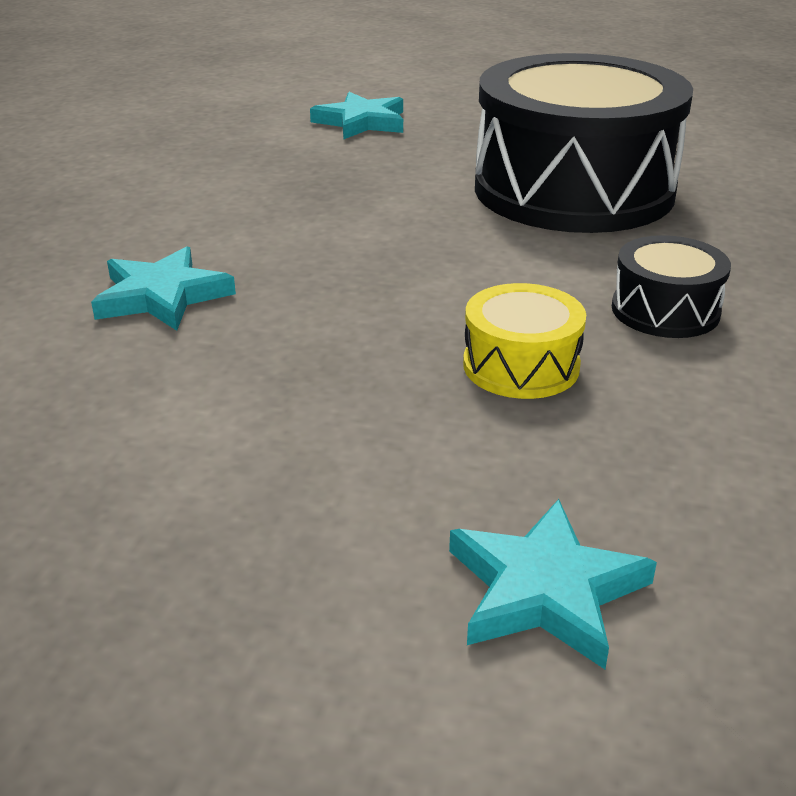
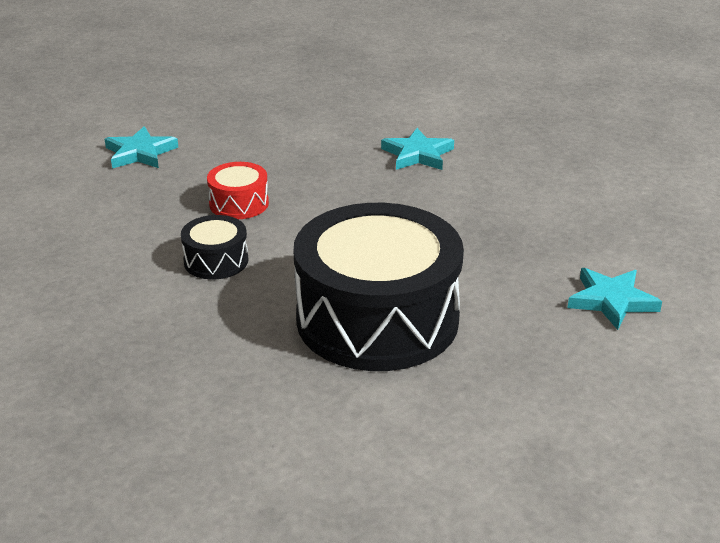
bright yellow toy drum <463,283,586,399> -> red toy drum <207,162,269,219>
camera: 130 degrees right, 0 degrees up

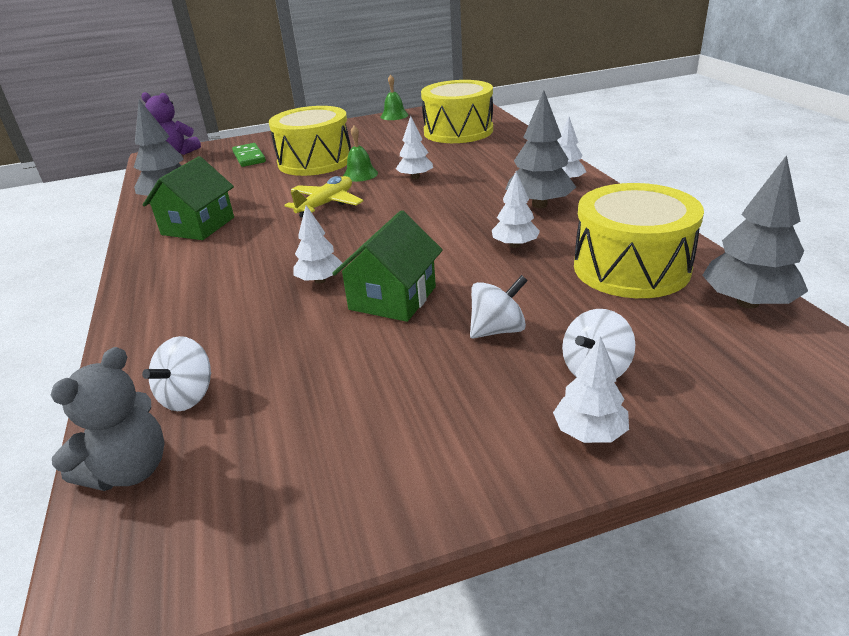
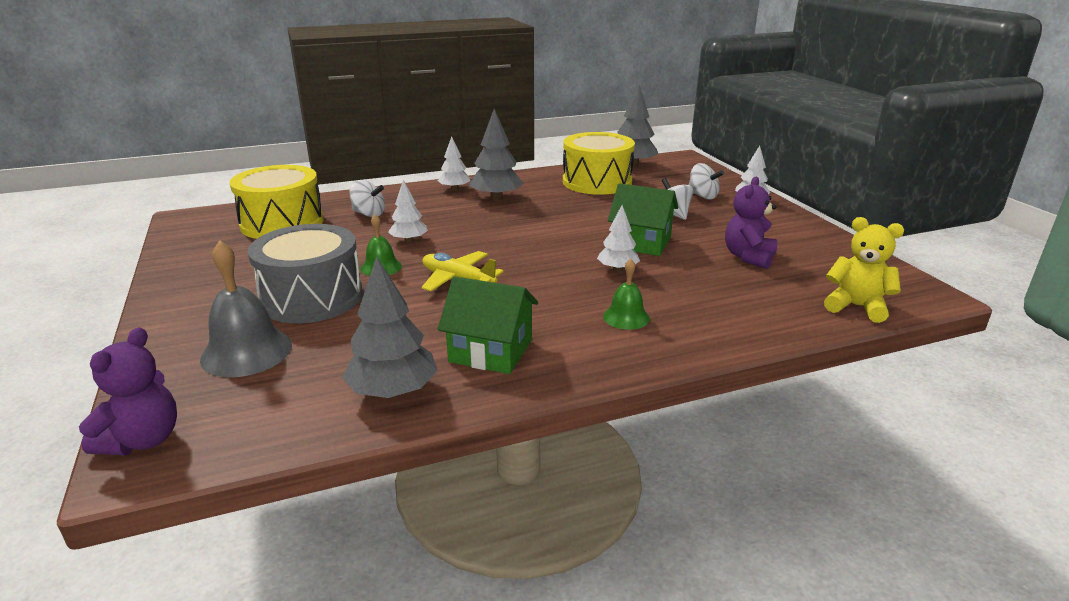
snow-white fir tree <492,171,540,248> -> none
none -> violet teddy <725,177,777,269>
snow-white whirligig <142,336,211,411> -> snow-white whirligig <349,180,385,217>, moved
leaf-green bell <381,74,409,120> -> leaf-green bell <603,259,650,330>, moved
leaf-green domino piece <232,143,266,167> -> gray bell <200,240,292,377>
gray teddy <51,347,165,491> -> bright yellow teddy <824,217,904,323>
bright yellow toy drum <269,106,351,176> -> gray toy drum <248,224,363,323>
camera: 95 degrees left, 5 degrees down

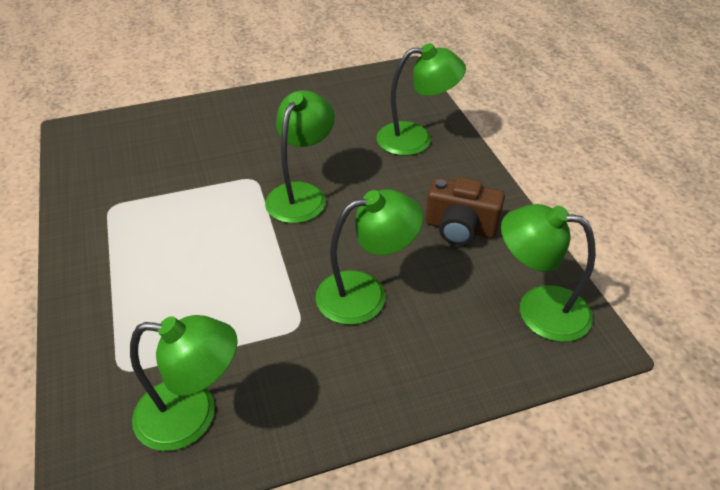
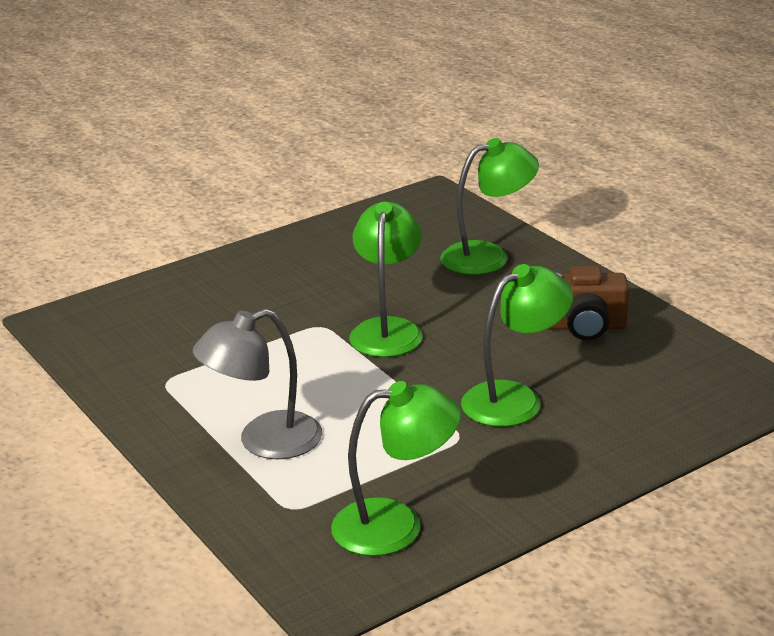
leaf-green reading lamp <501,204,596,342> -> none
none -> gray reading lamp <193,309,322,459>
camera: 15 degrees left, 15 degrees down

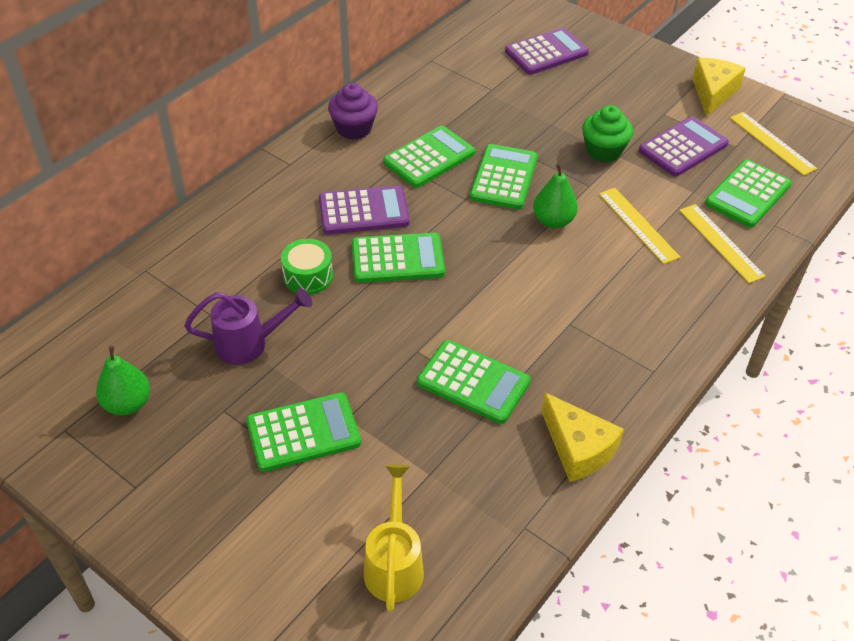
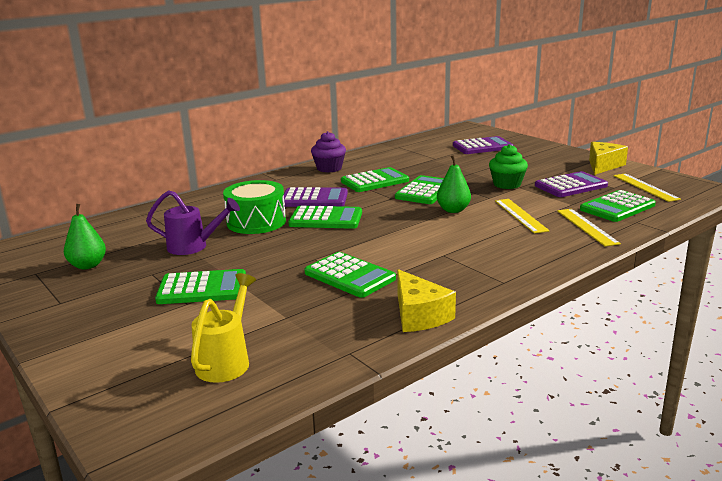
leaf-green toy drum <281,239,333,295> -> leaf-green toy drum <223,180,286,234>, x1.58
camera: 15 degrees right, 25 degrees down

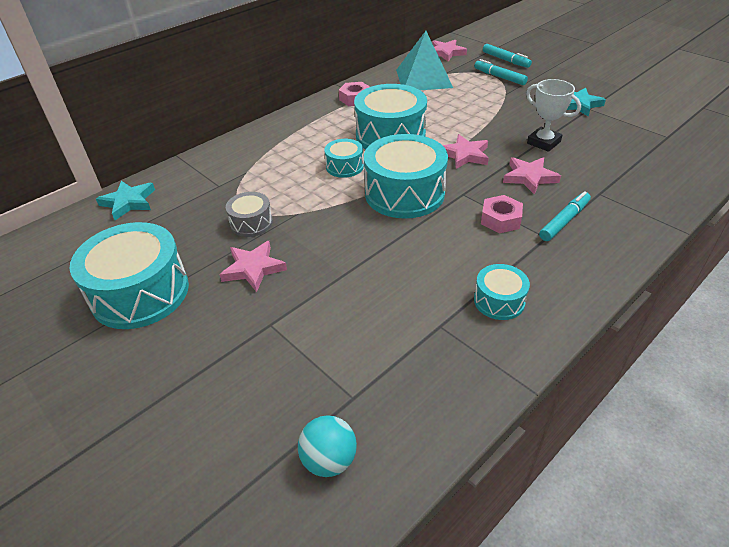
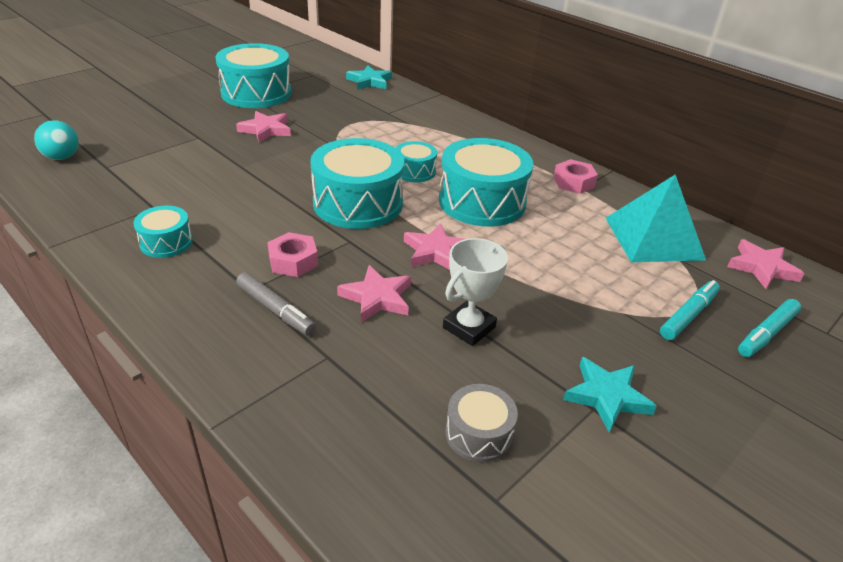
gray toy drum <226,192,273,237> -> gray toy drum <445,384,518,463>, moved
aqua felt pen <539,191,591,241> -> gray felt pen <236,272,316,336>
camera: 85 degrees right, 5 degrees down

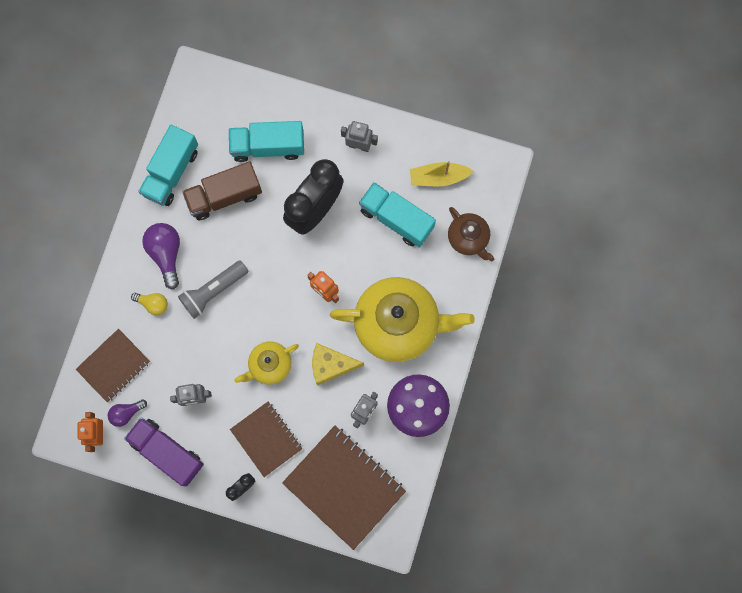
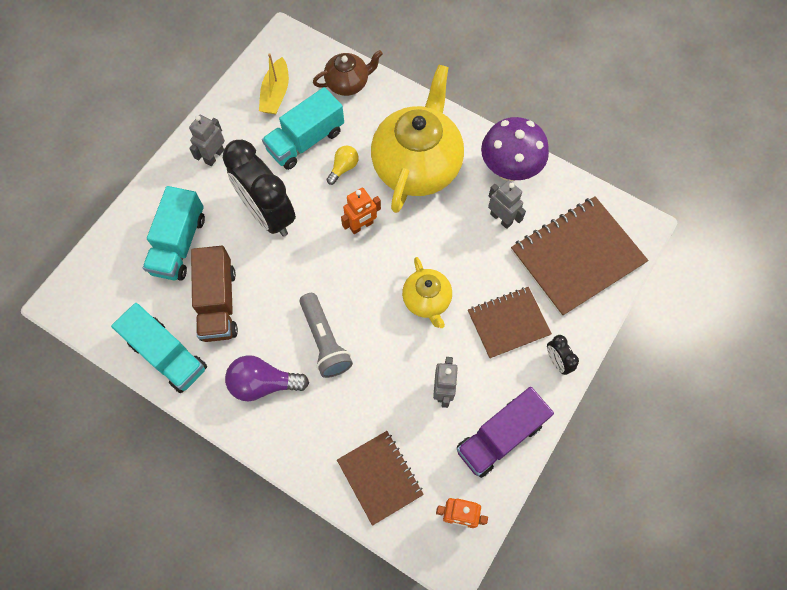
violet light bulb <108,400,147,427> -> none
bright yellow cheese wedge <312,343,364,386> -> none
bright yellow light bulb <131,293,168,315> -> bright yellow light bulb <327,146,359,185>, moved
camera: 75 degrees left, 10 degrees down

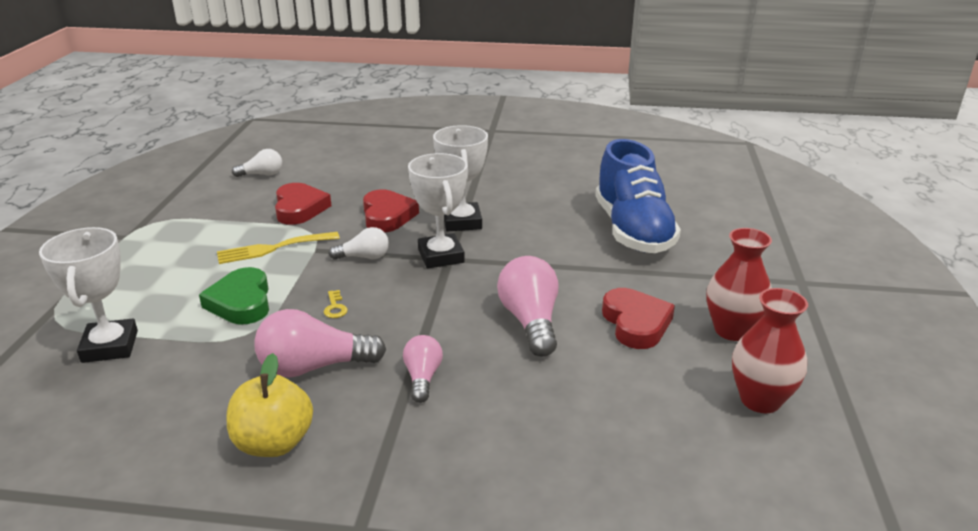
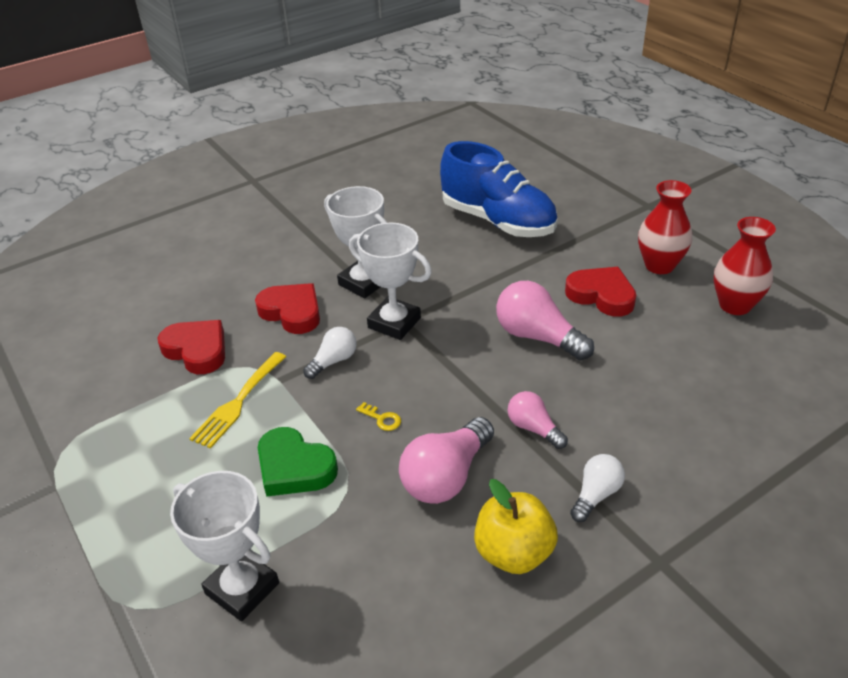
snow-white light bulb <232,149,282,177> -> snow-white light bulb <570,454,625,522>, moved
camera: 40 degrees left, 10 degrees up

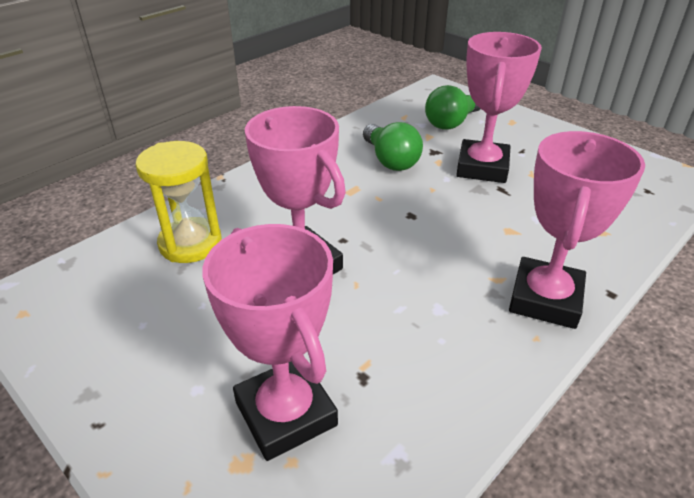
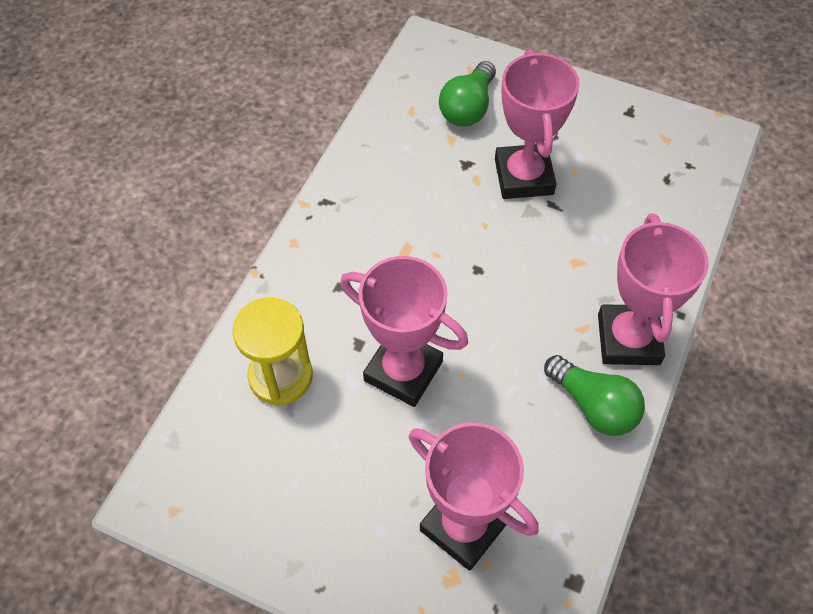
leaf-green light bulb <363,122,423,171> -> leaf-green light bulb <544,355,645,436>, moved
camera: 20 degrees left, 20 degrees up

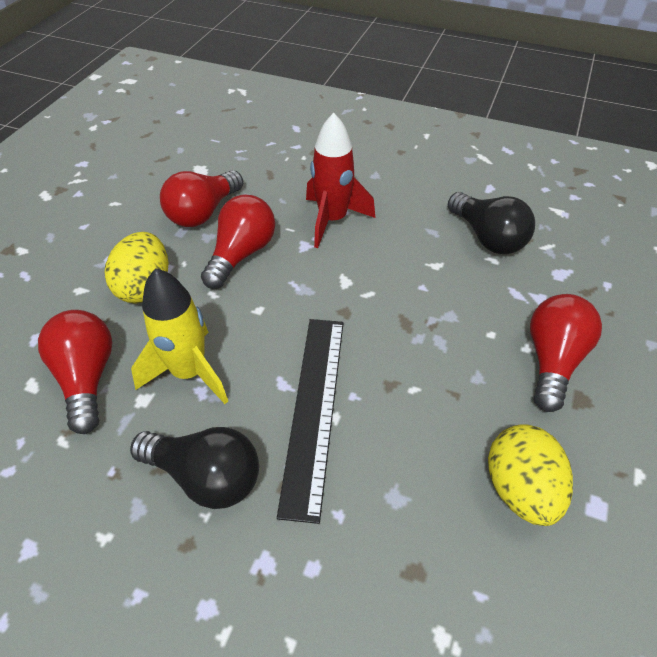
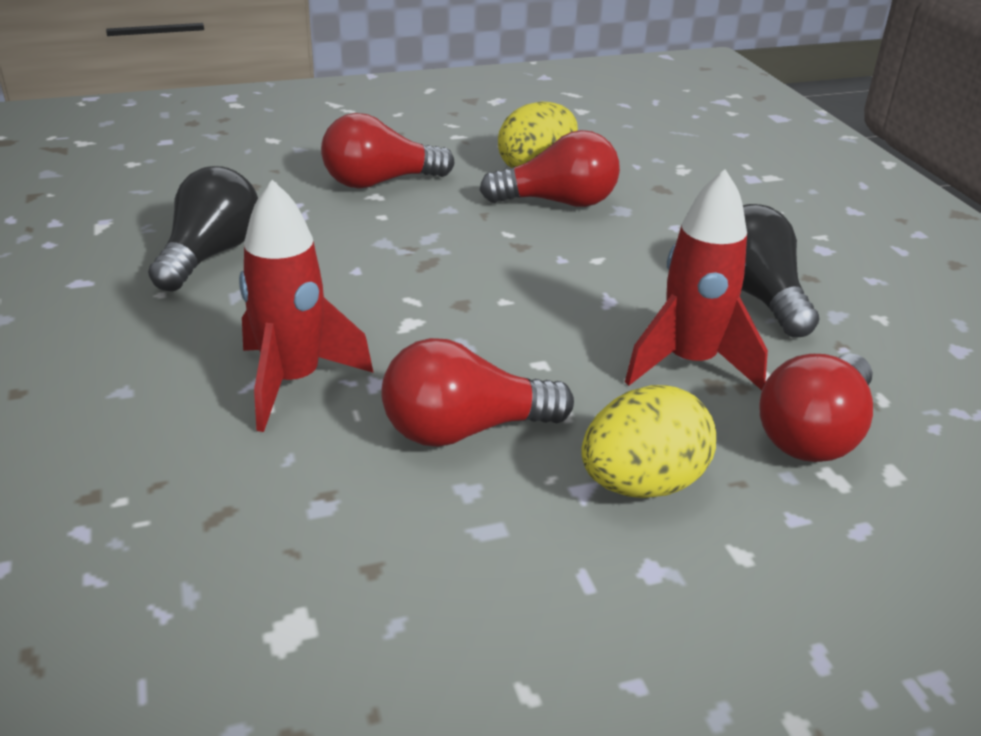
jet-black straightedge <277,319,344,524> -> none
red light bulb <160,170,243,227> -> red light bulb <480,130,620,207>, moved
bright yellow spaceship <131,268,228,404> -> red spaceship <625,169,768,390>
camera: 130 degrees left, 15 degrees down

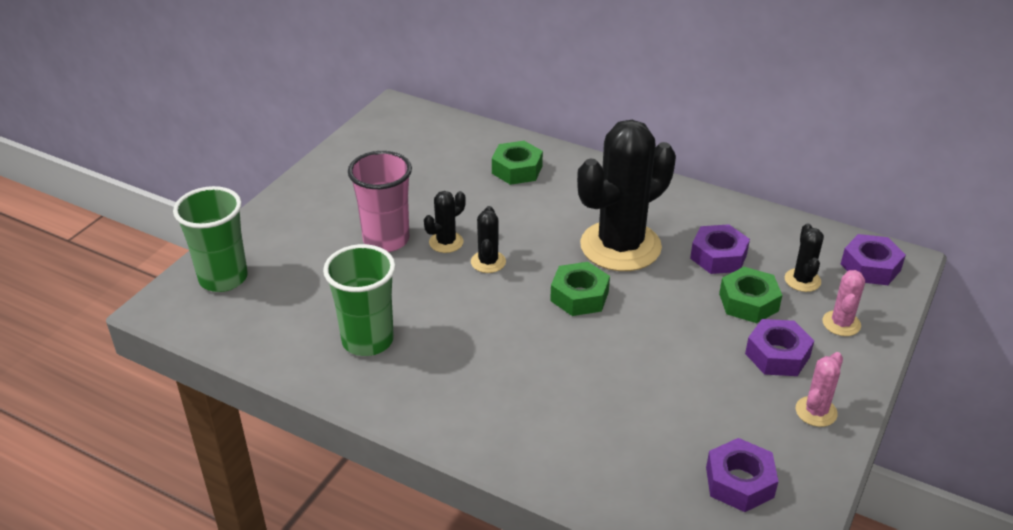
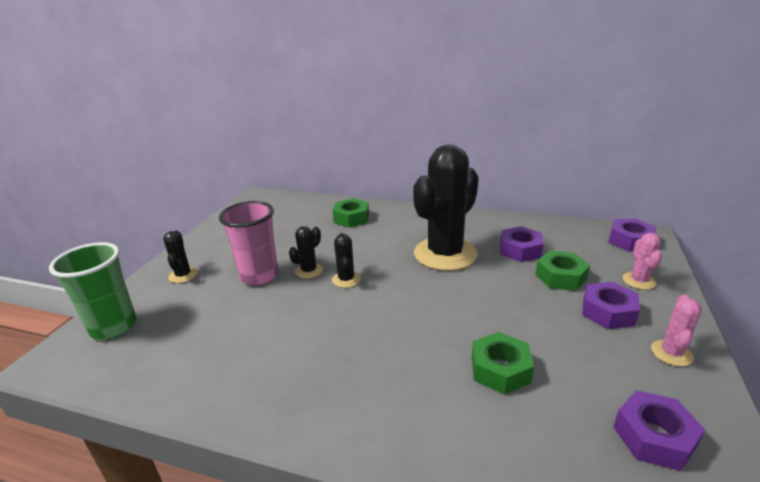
leaf-green cup <323,244,396,356> -> none
leaf-green nut <550,262,610,316> -> leaf-green nut <472,332,534,395>, moved
jet-black prickly plant <785,223,824,292> -> jet-black prickly plant <163,231,198,283>, moved
camera: 10 degrees left, 10 degrees down

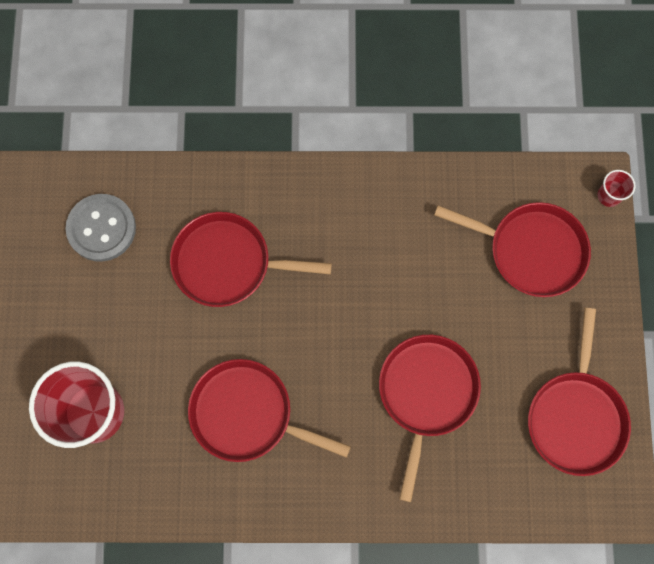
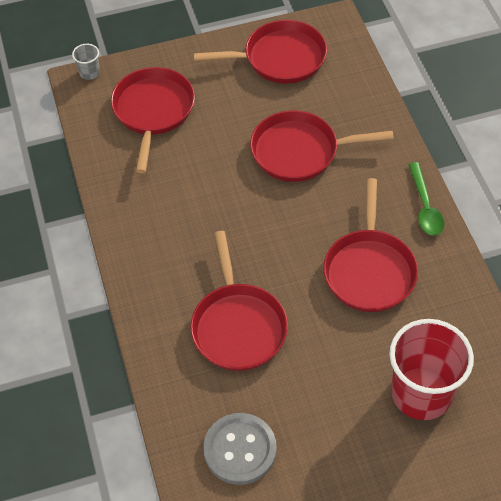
none -> leaf-green spoon <408,162,444,235>
red cup <598,170,636,207> -> gray cup <72,44,100,80>
camera: 105 degrees left, 20 degrees down

